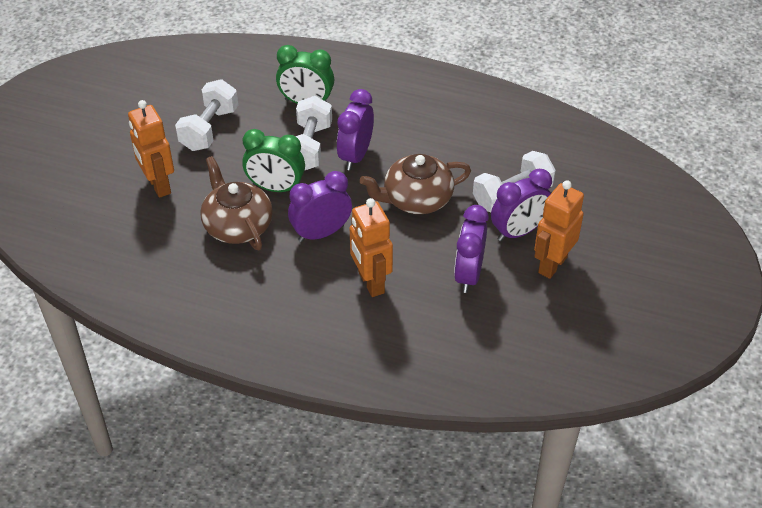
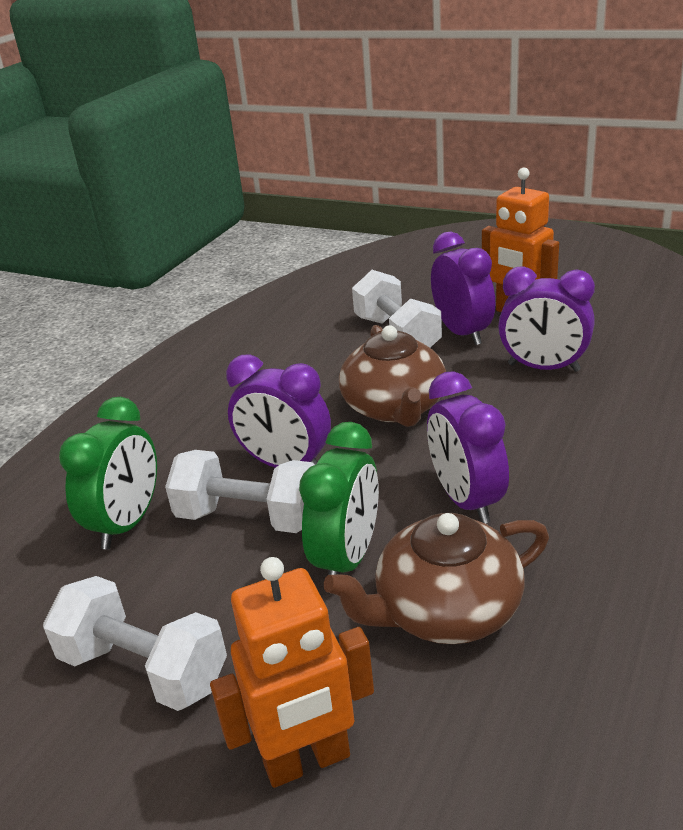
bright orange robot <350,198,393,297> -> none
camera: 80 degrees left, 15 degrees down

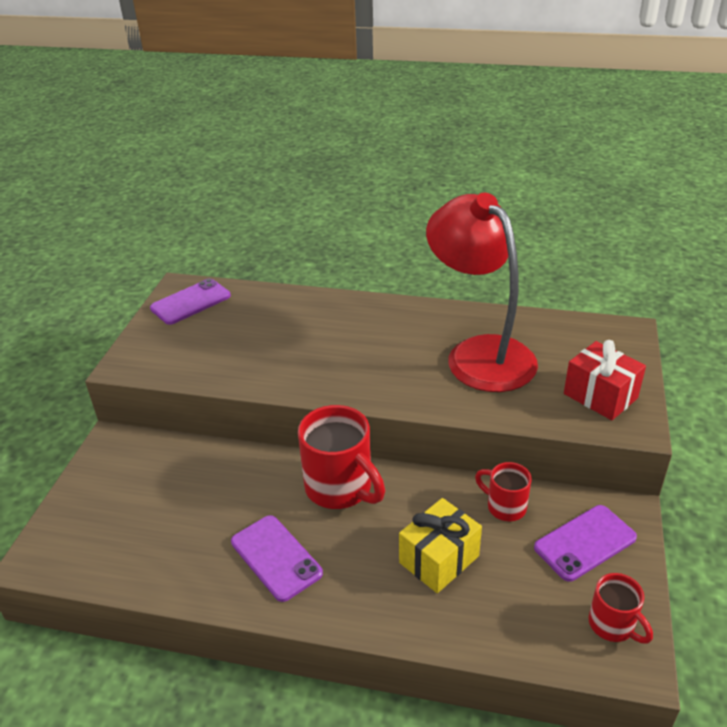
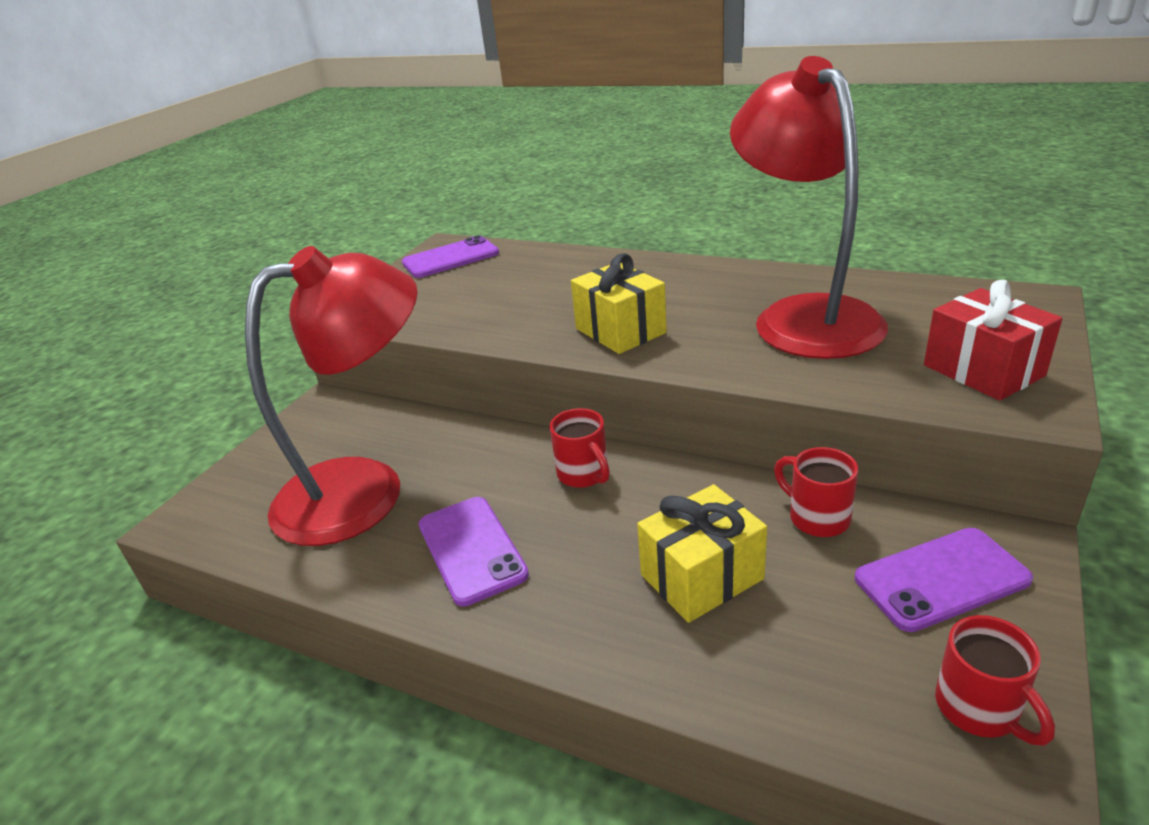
none -> red reading lamp <245,246,418,546>
none -> bright yellow wrapped gift <571,253,667,354>
red coffee mug <298,405,385,509> -> red coffee mug <550,408,610,488>, x0.56
camera: 15 degrees right, 5 degrees down

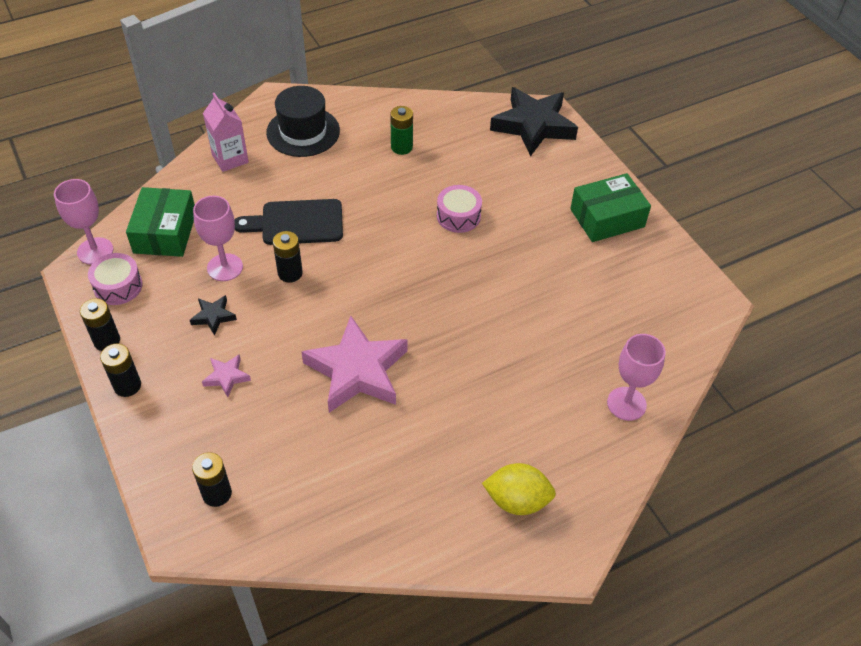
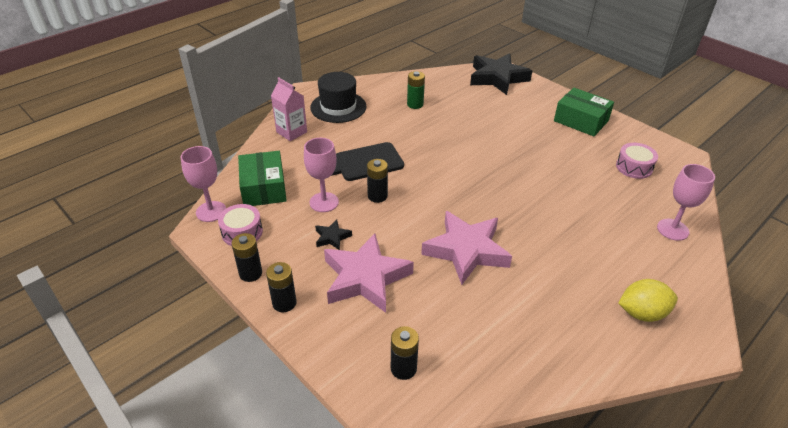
rose-pink toy drum <437,185,482,233> -> rose-pink toy drum <616,143,658,179>, moved
leaf-green package <570,173,651,242> -> leaf-green package <554,88,614,136>, 75 degrees clockwise
rose-pink star shape <202,354,251,397> -> rose-pink star shape <324,233,414,313>, x2.26
camera: 15 degrees left, 10 degrees down

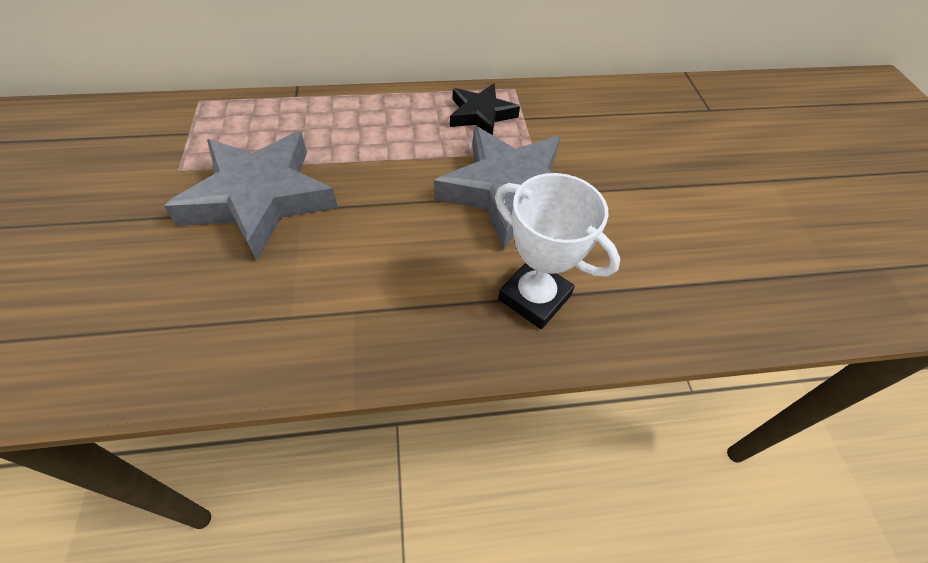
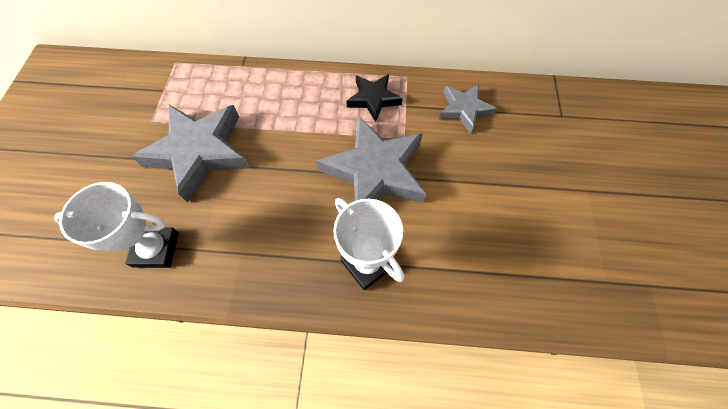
none -> snow-white trophy <54,182,179,268>
none -> gray star shape <439,84,497,134>
camera: 15 degrees right, 10 degrees up

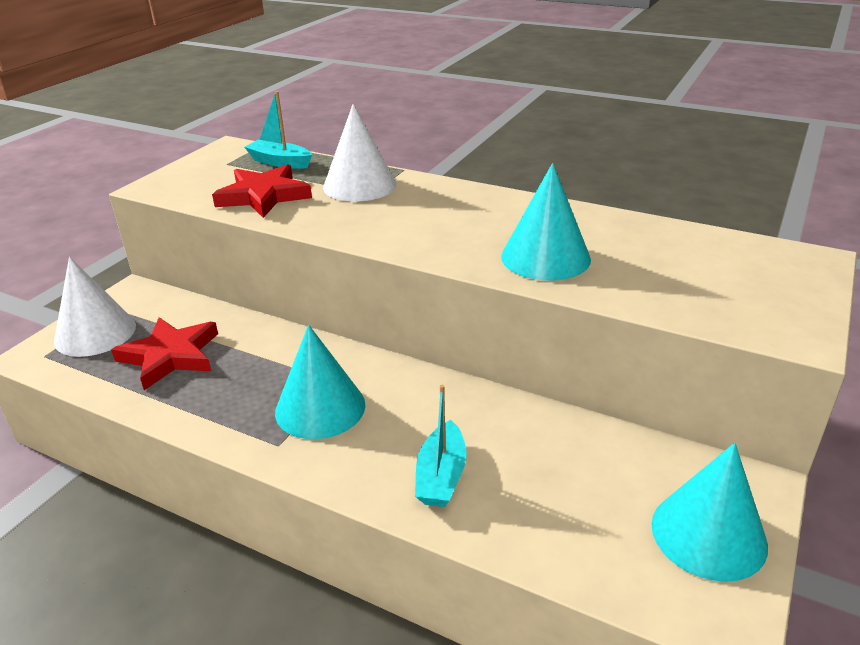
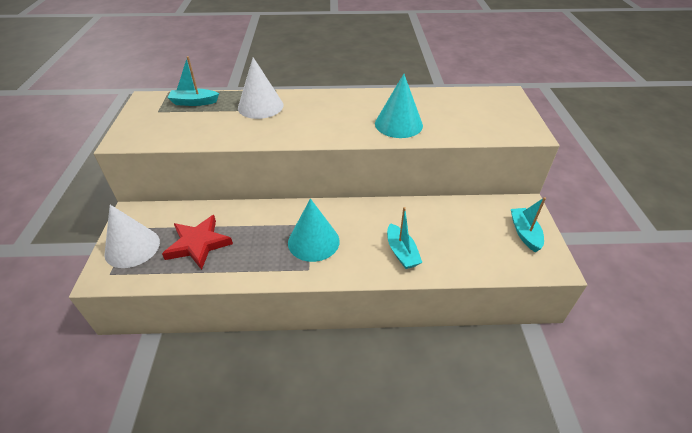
red star shape <212,164,312,218> -> none
aqua cone <651,443,768,582> -> aqua boat <511,197,546,252>
camera: 30 degrees left, 10 degrees up

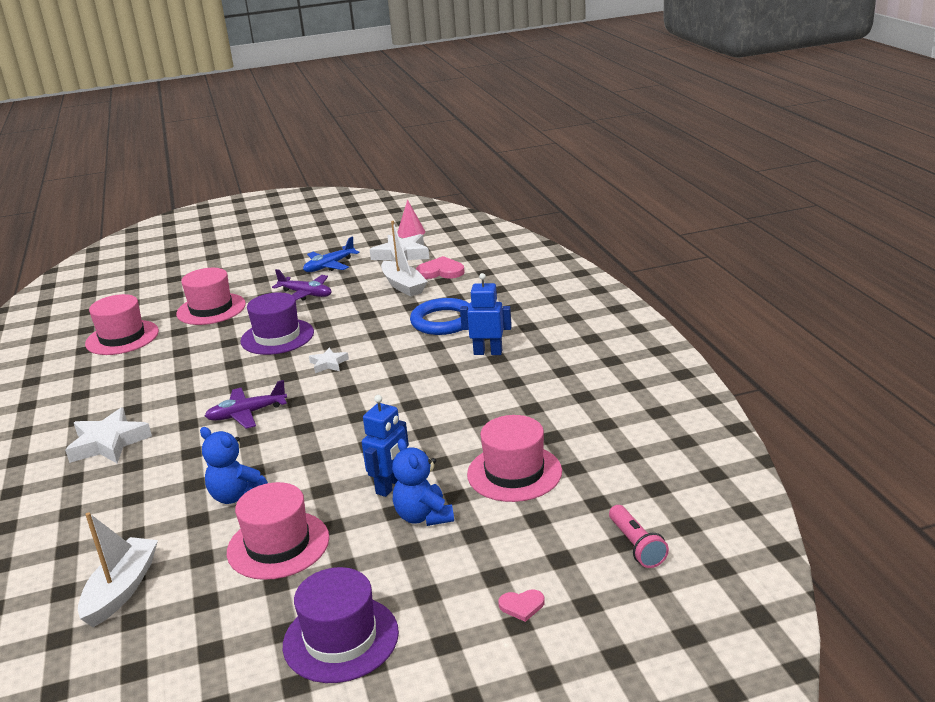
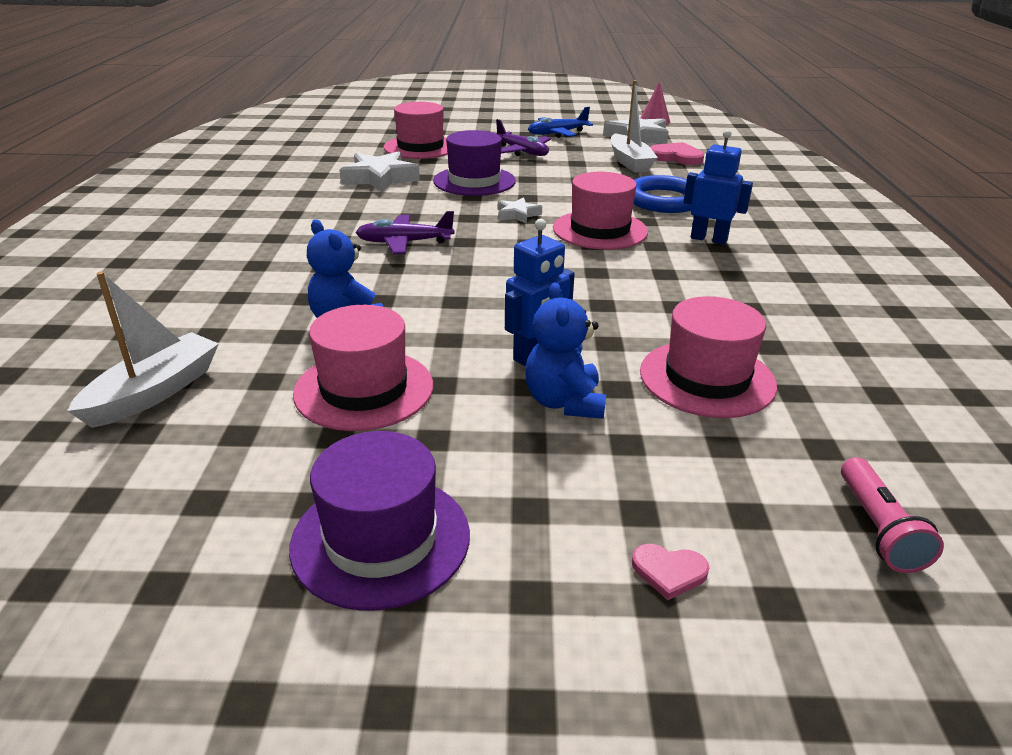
snow-white star shape <65,407,152,463> -> snow-white star shape <339,151,420,192>, moved
rose-pink top hat <85,294,159,355> -> rose-pink top hat <553,172,648,250>, moved
camera: 15 degrees right, 5 degrees up

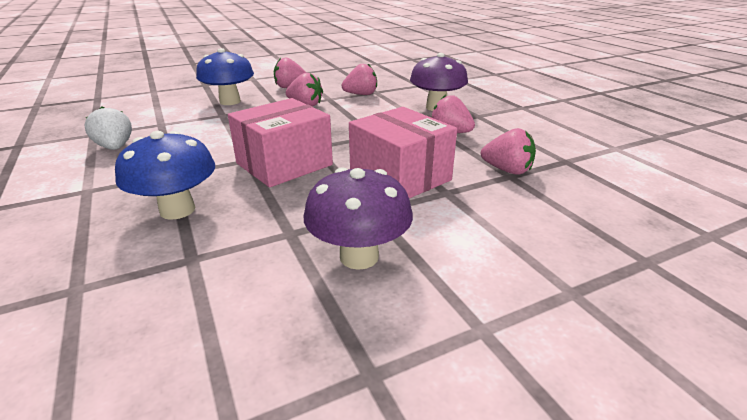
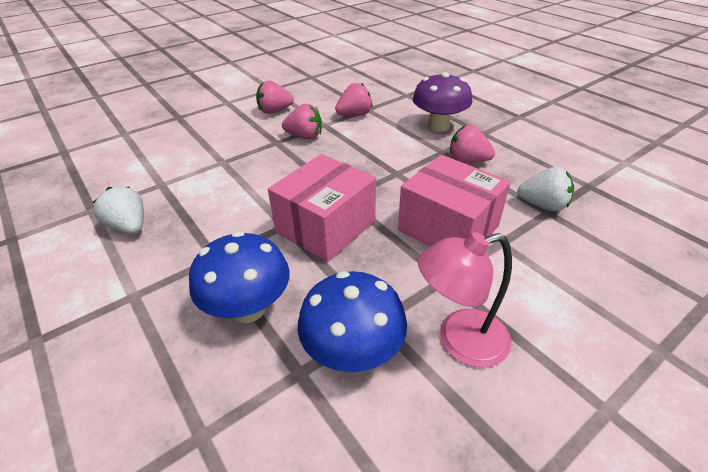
blue fungus <196,48,254,105> -> blue fungus <298,271,407,372>, moved
violet fungus <304,167,413,270> -> rose-pink reading lamp <418,232,512,368>
rose-pink strawberry <481,128,536,175> -> snow-white strawberry <517,167,574,212>
camera: 10 degrees left, 10 degrees up

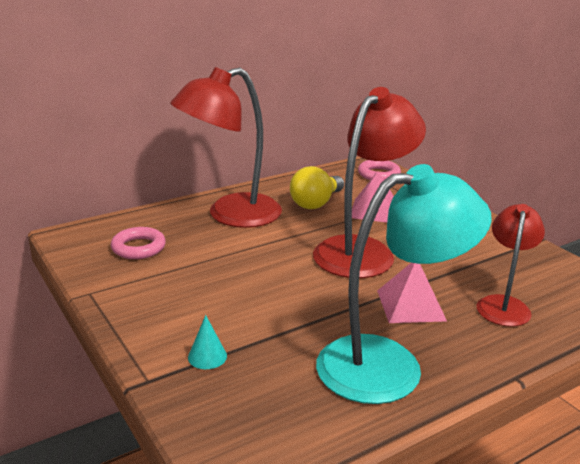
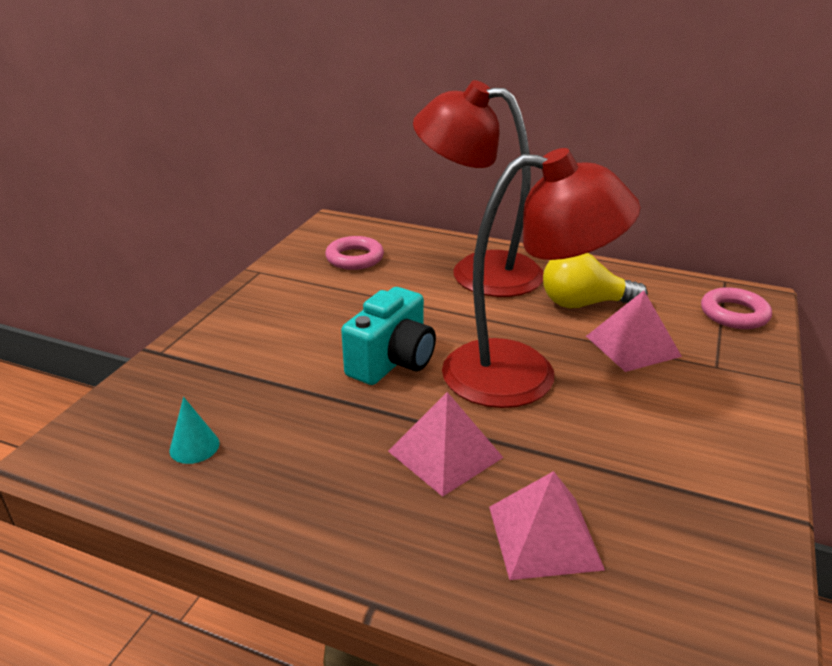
aqua reading lamp <316,164,492,404> -> none
none -> aqua photo camera <341,287,436,385>
aqua cone <188,315,227,369> -> aqua cone <170,397,220,464>, moved
red reading lamp <477,204,545,327> -> rose-pink pyramid shape <489,471,605,580>
camera: 55 degrees right, 5 degrees up

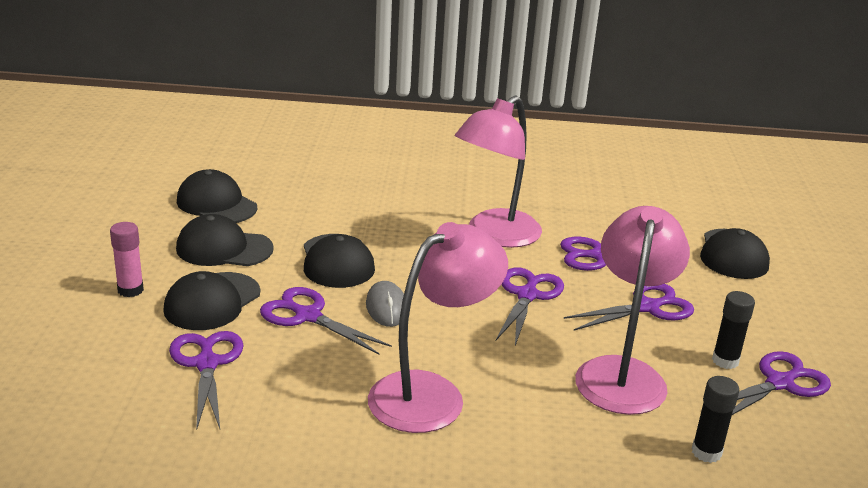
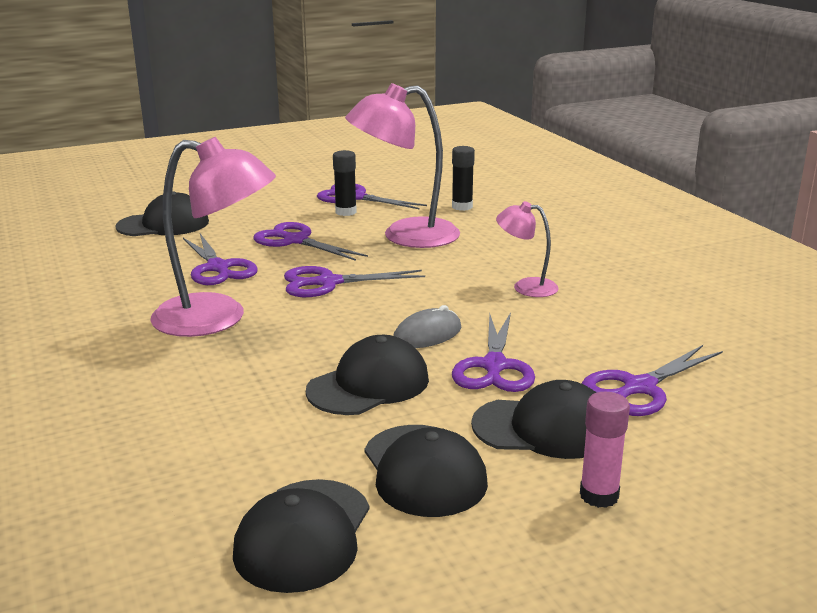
rose-pink reading lamp <368,222,508,433> -> rose-pink reading lamp <496,201,559,297>, x0.51
camera: 115 degrees left, 5 degrees down

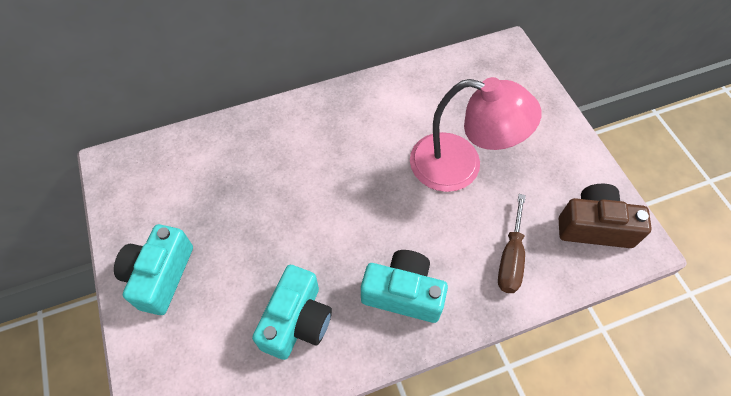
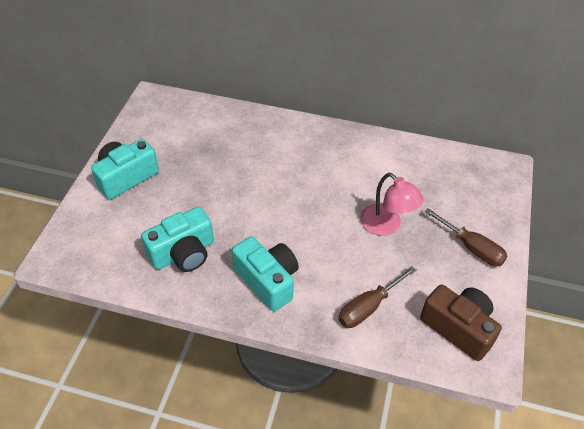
none -> russet screwdriver <424,208,508,266>
rose-pink reading lamp <410,77,541,192> -> rose-pink reading lamp <360,173,424,236>, x0.63
camera: 35 degrees right, 10 degrees down

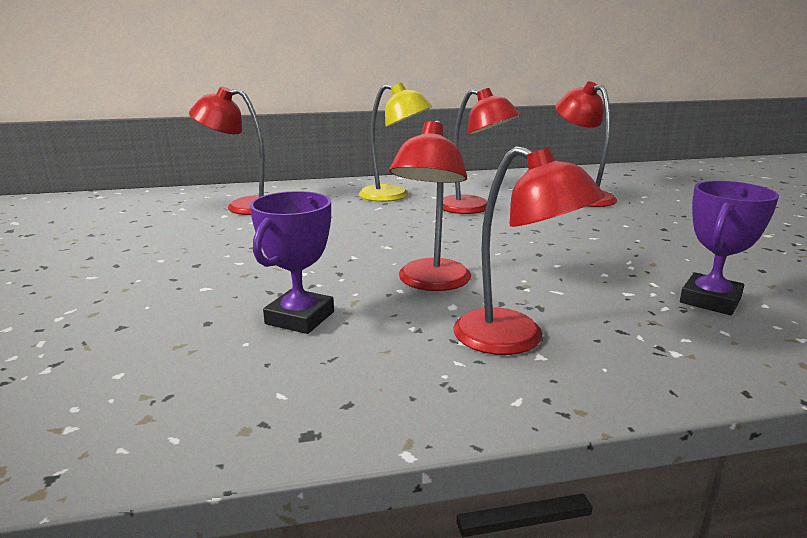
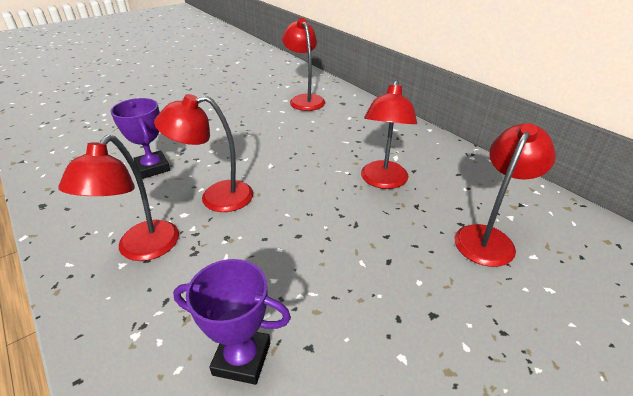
bright yellow reading lamp <358,83,432,202> -> none
violet trophy <250,191,334,334> -> violet trophy <111,98,170,179>, 60 degrees clockwise
camera: 65 degrees right, 15 degrees up

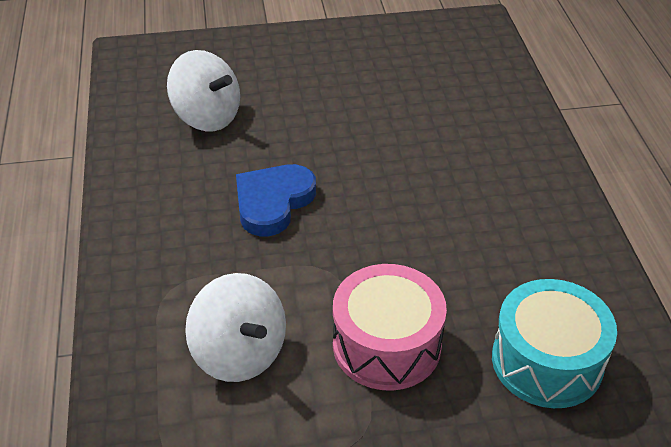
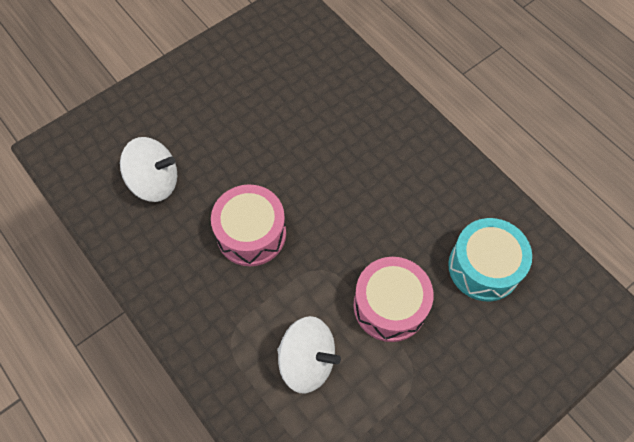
blue heart <236,164,316,236> -> rose-pink toy drum <211,184,286,266>
camera: 30 degrees left, 20 degrees up

